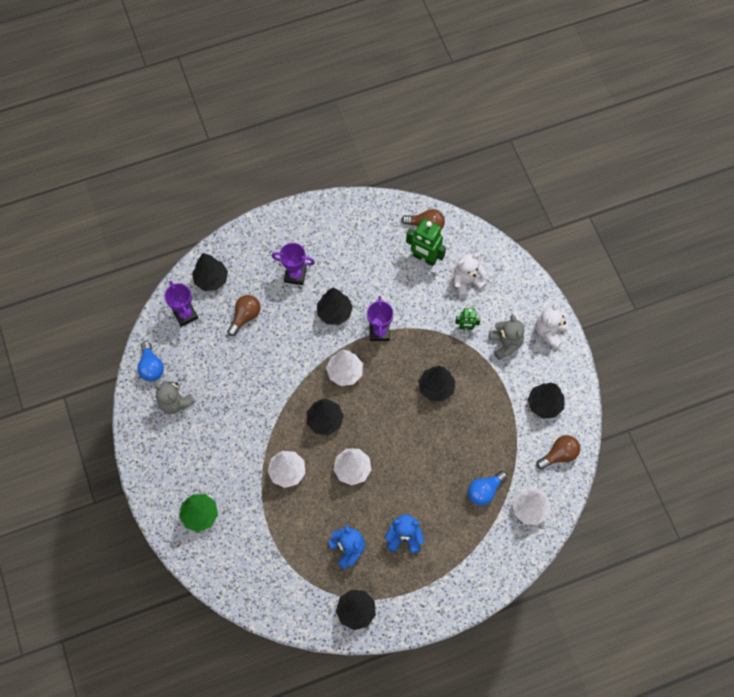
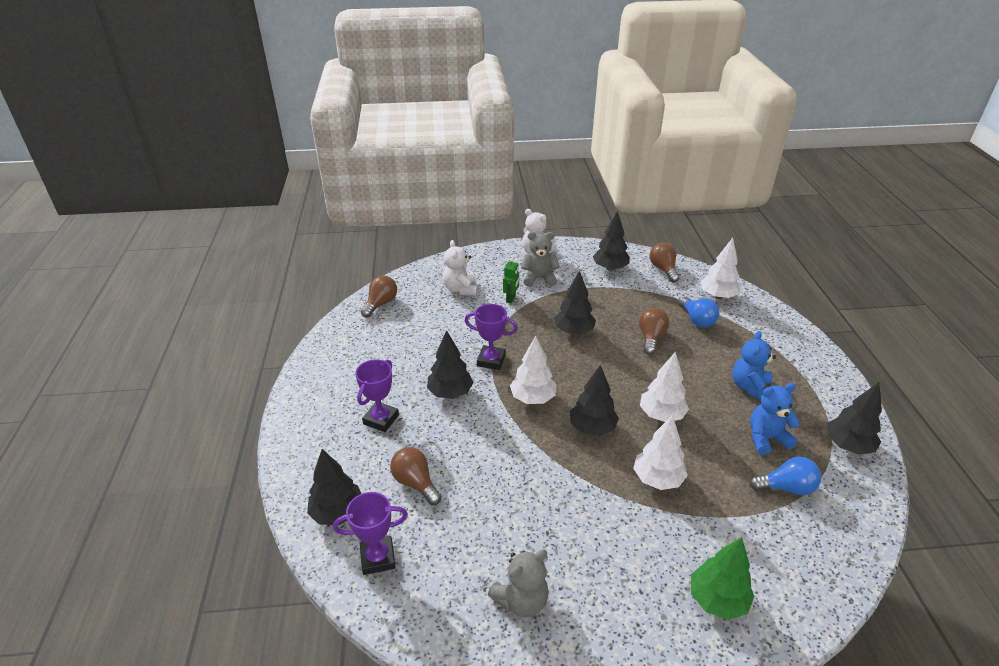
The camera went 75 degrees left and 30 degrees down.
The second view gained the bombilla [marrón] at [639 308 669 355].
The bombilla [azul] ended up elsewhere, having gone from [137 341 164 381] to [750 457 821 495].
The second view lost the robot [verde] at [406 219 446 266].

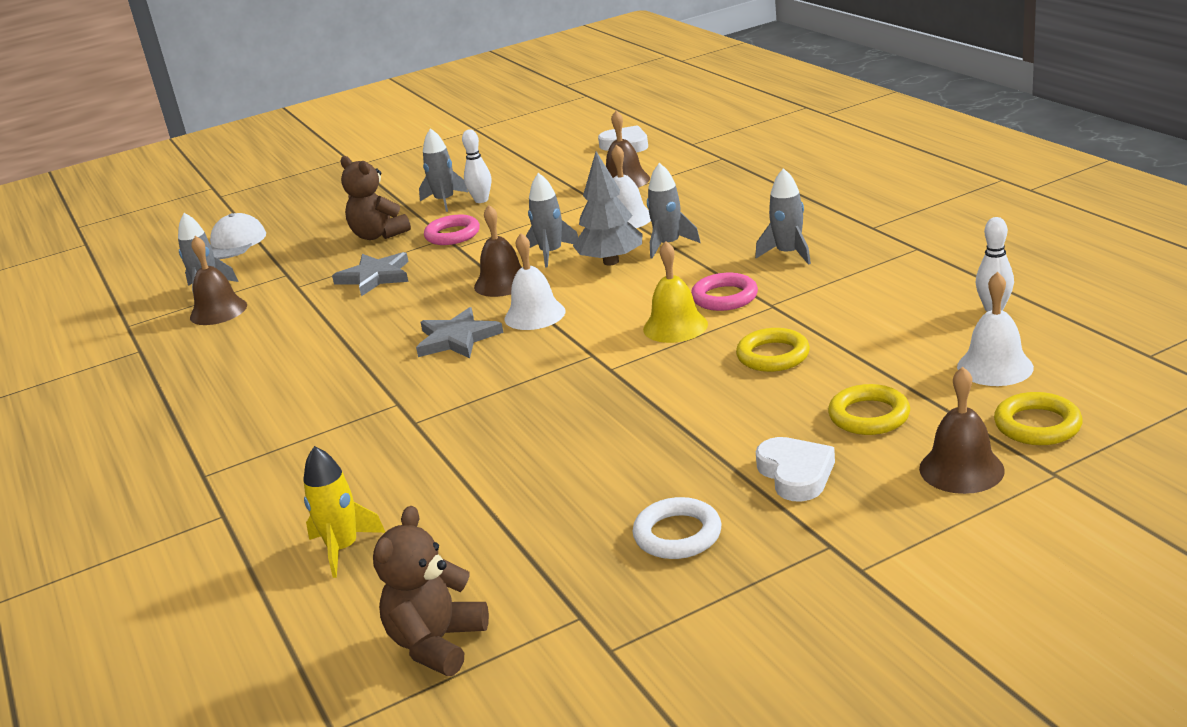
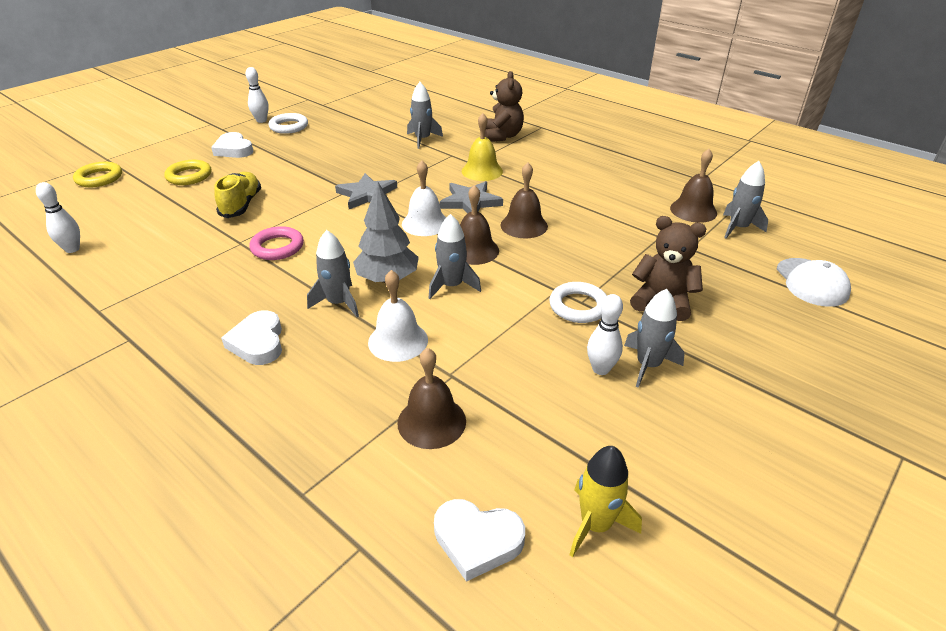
The camera went 155 degrees right and 10 degrees up.
Where the anillo [amarillo] stood at [736 328 810 372], the zapato [amarillo] came to stand at [214 172 261 218].
The second view gained the corazón [blanco] at [221 310 282 365].
The second view gained the bolo [blanco] at [245 67 269 123].
The estrella [gris] ended up elsewhere, having gone from [332 252 409 296] to [335 173 397 209].
The cohete [gris] ended up elsewhere, having gone from [755 168 811 265] to [407 82 443 149].
The campana [amarillo] ended up elsewhere, having gone from [643 241 708 343] to [462 113 503 181].
The osito [marrón] ended up elsewhere, having gone from [373 506 489 676] to [485 71 524 142].
The campana [marrón] ended up elsewhere, having gone from [919 367 1005 494] to [501 162 548 238].
What was the anillo [rosa] at [424 215 480 245] turned into the anillo [blanco] at [549 282 607 323].
The cohete [amarillo] ended up elsewhere, having gone from [303 446 385 578] to [570 446 642 557].
The second view lost the campana [blanco] at [957 272 1034 386].

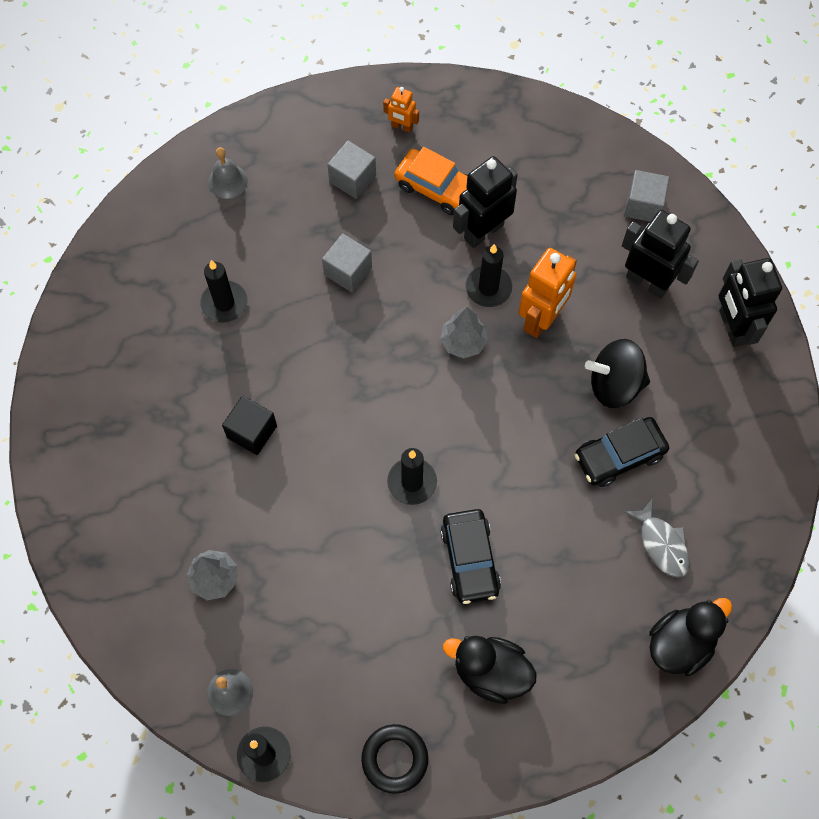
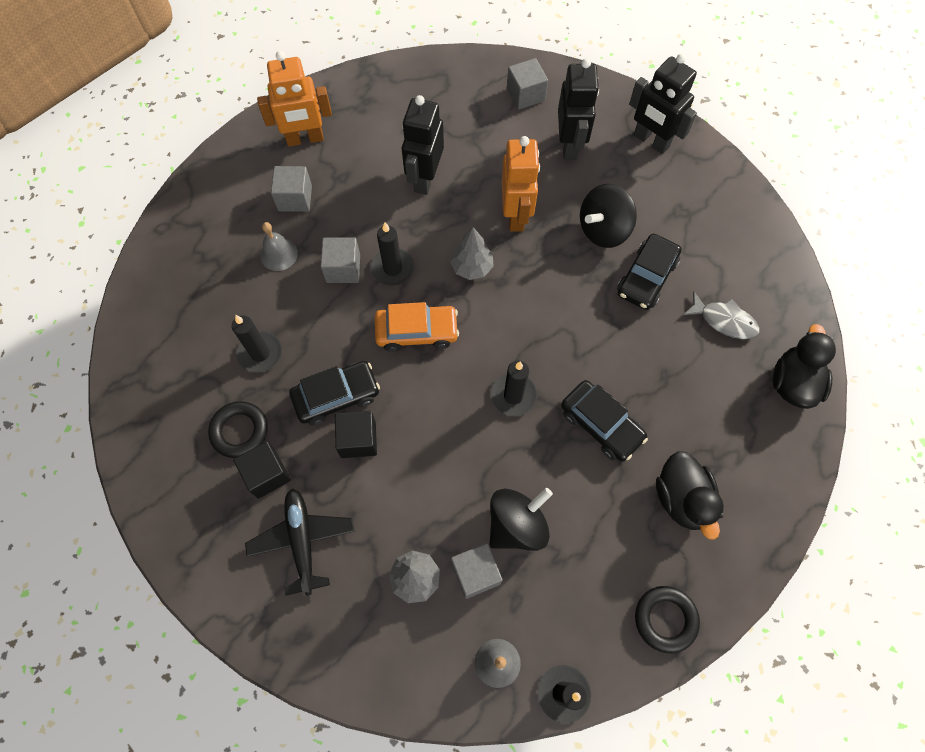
The camera went 35 degrees left and 0 degrees up.
The second view gained the anillo [negro] at [208 401 268 458].
The second view gained the cubo [negro] at [233 441 291 499].
The second view gained the avión [negro] at [245 489 355 596].
The size of the robot [naranja] at [383 87 419 133] changed by a factor of 1.93.
The campana [gris] ended up elsewhere, having gone from [208 147 248 199] to [260 222 298 271].
The second view gained the coche [negro] at [289 361 380 425].
The vela [negro] ended up elsewhere, having gone from [466 244 512 307] to [371 223 414 286].
The coche [naranja] ended up elsewhere, having gone from [394 147 468 215] to [375 302 459 352].
The second view gained the cubo [gris] at [451 543 502 599].
The second view gained the peonza [negro] at [490 488 553 551].
The robot [negro] at [622 210 699 298] ended up facing another way, 90 degrees clockwise from before.
The pato [negro] at [443 636 537 704] ended up facing another way, 90 degrees counterclockwise from before.

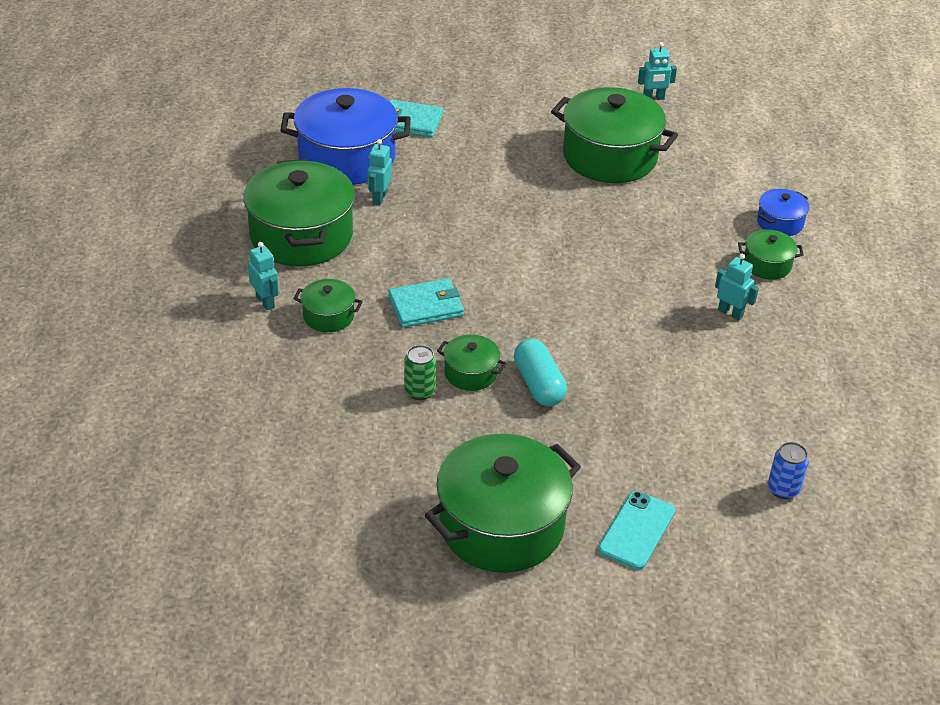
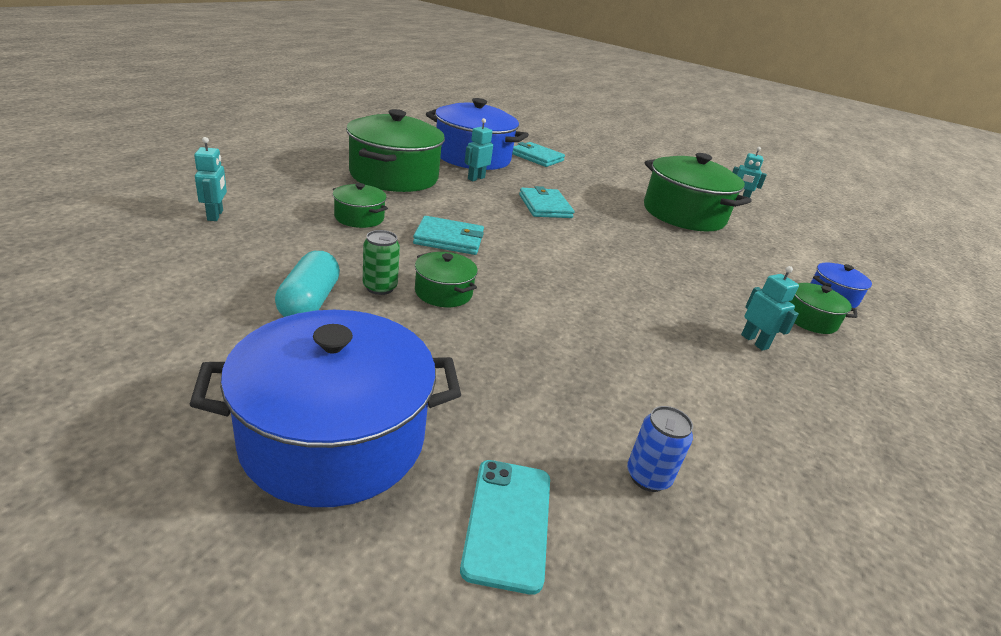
The camera went 20 degrees right and 10 degrees down.
What was the olla [verde] at [425 434 581 573] turned into the olla [azul] at [189 310 461 507].
The robot [turquesa] ended up elsewhere, having gone from [248 242 279 310] to [194 137 227 221].
The cápsula [turquesa] ended up elsewhere, having gone from [514 339 567 406] to [275 251 340 317].
The móvil [turquesa] at [598 491 675 570] ended up facing another way, 45 degrees counterclockwise from before.
The second view gained the cartera [turquesa] at [519 186 574 218].
The lata [azul] ended up elsewhere, having gone from [768 442 809 499] to [627 406 693 492].

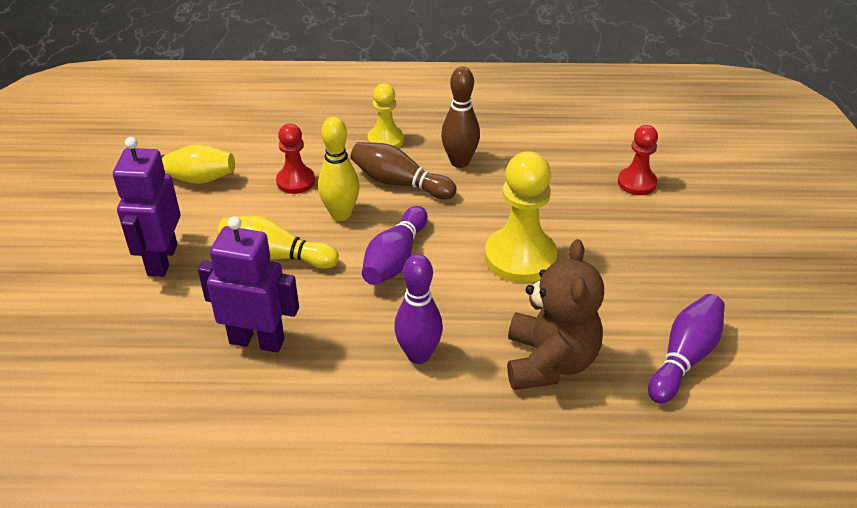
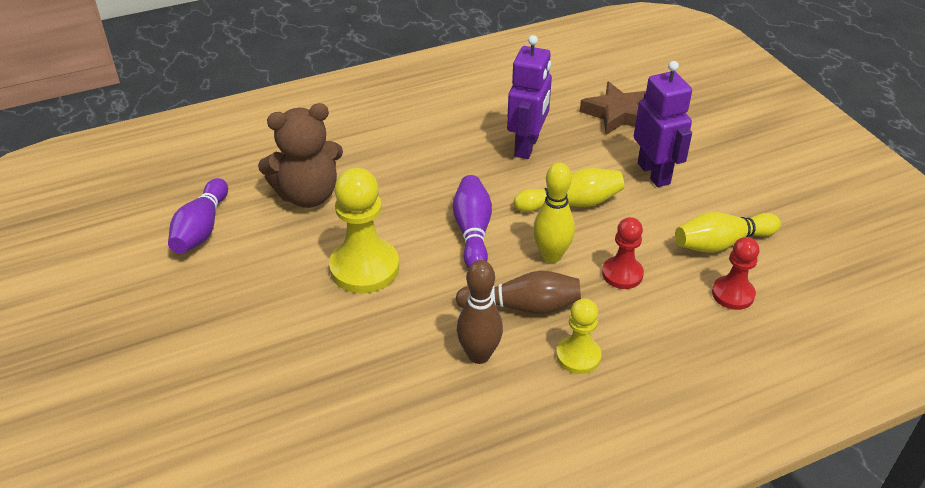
The camera went 155 degrees right and 0 degrees up.
The osito [marrón] at [507 239 604 390] ended up facing another way, 90 degrees counterclockwise from before.
The robot [morado] at [198 216 299 353] ended up facing another way, 60 degrees counterclockwise from before.
The second view gained the estrella [marrón] at [580 82 646 135].
The peón [rojo] ended up elsewhere, having gone from [618 125 658 195] to [712 237 759 310].
The second view lost the bolo [morado] at [394 254 443 364].

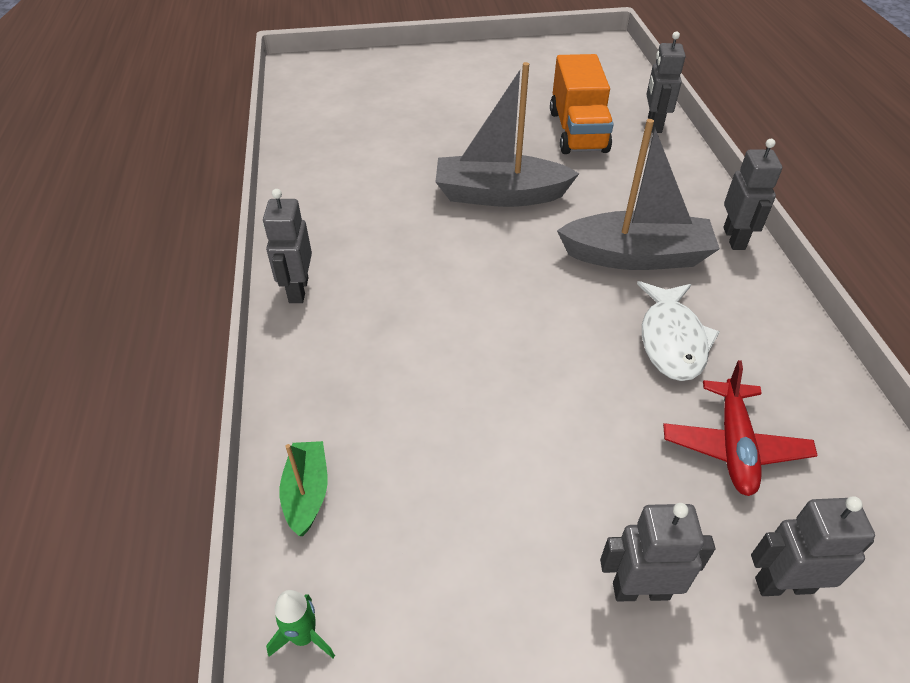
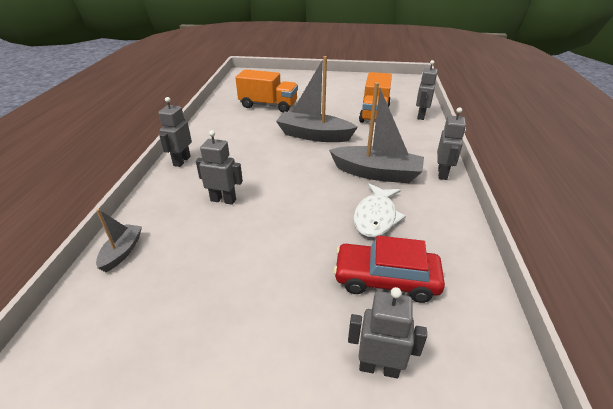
The camera went 15 degrees right and 10 degrees down.
What was the barco [verde] at [279 441 327 536] turned into the barco [gris] at [96 209 142 272].
The robot [gris] ended up elsewhere, having gone from [600 503 715 602] to [196 130 243 205].
The second view gained the camión [naranja] at [235 69 298 113].
Where the avión [rojo] stood at [663 360 818 496], the coche [rojo] came to stand at [334 236 445 303].
The second view lost the cohete [verde] at [266 590 335 658].

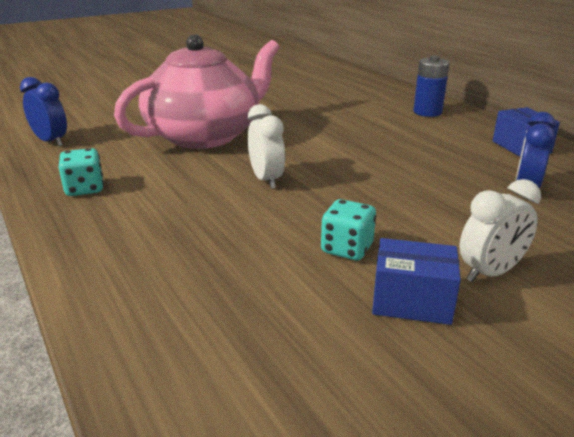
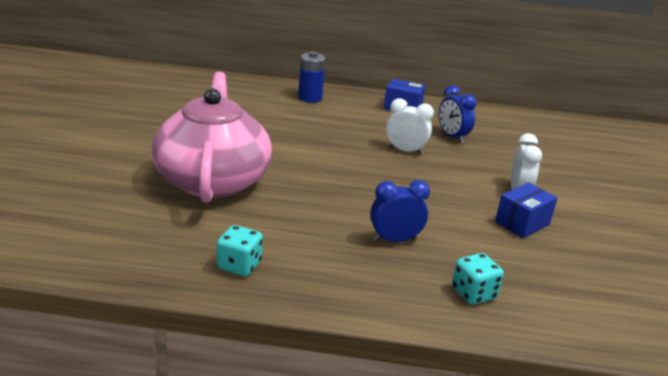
The camera went 55 degrees left and 0 degrees up.
The despertador [azul] ended up elsewhere, having gone from [20 77 67 146] to [370 180 430 242].
The despertador [blanco] ended up elsewhere, having gone from [248 104 285 189] to [386 98 434 155].
The dado [turquesa] ended up elsewhere, having gone from [321 199 376 260] to [452 253 504 305].

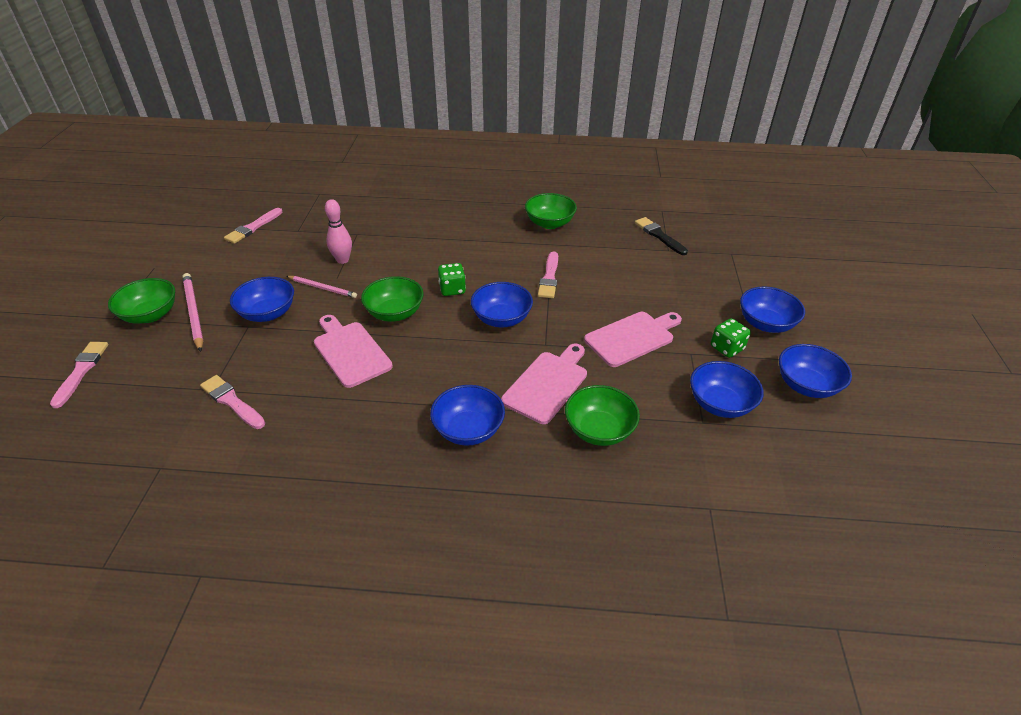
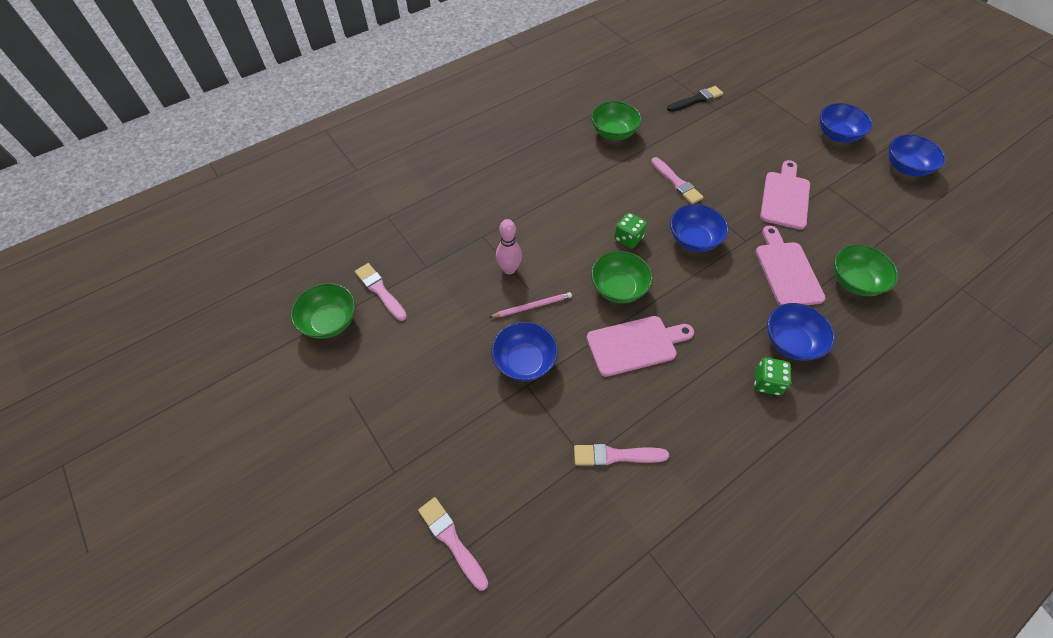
The camera went 40 degrees left and 15 degrees up.
The cuenco [verde] ended up elsewhere, having gone from [108 278 175 324] to [290 283 355 339].
The pincel [rosa] at [224 208 283 244] ended up facing another way, 150 degrees clockwise from before.
The tabla de cortar [rosa] at [314 315 393 388] ended up facing another way, 150 degrees clockwise from before.
The pincel [negro] at [635 217 688 255] ended up facing another way, 135 degrees clockwise from before.
The dado [verde] ended up elsewhere, having gone from [711 318 751 358] to [754 357 791 395].
The second view lost the lápiz [rosa] at [183 273 204 352].
The second view lost the cuenco [azul] at [690 361 764 418].

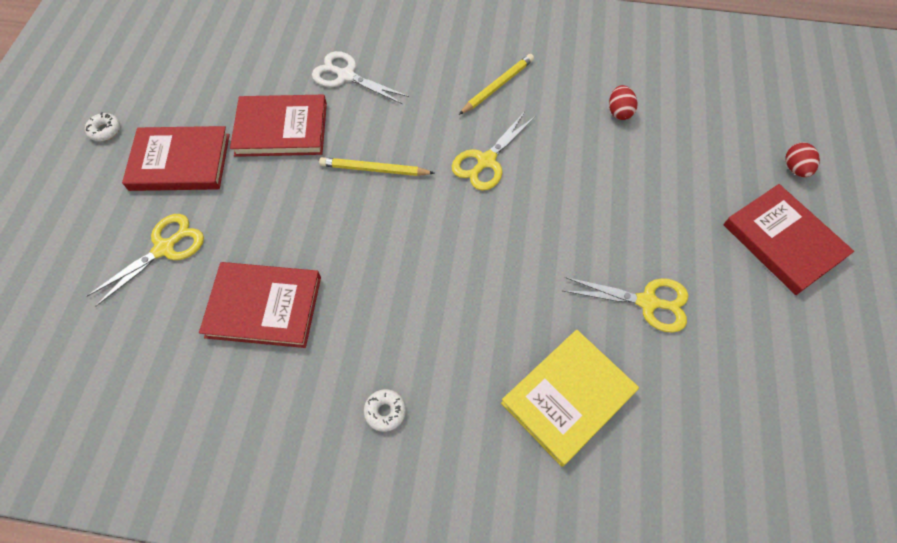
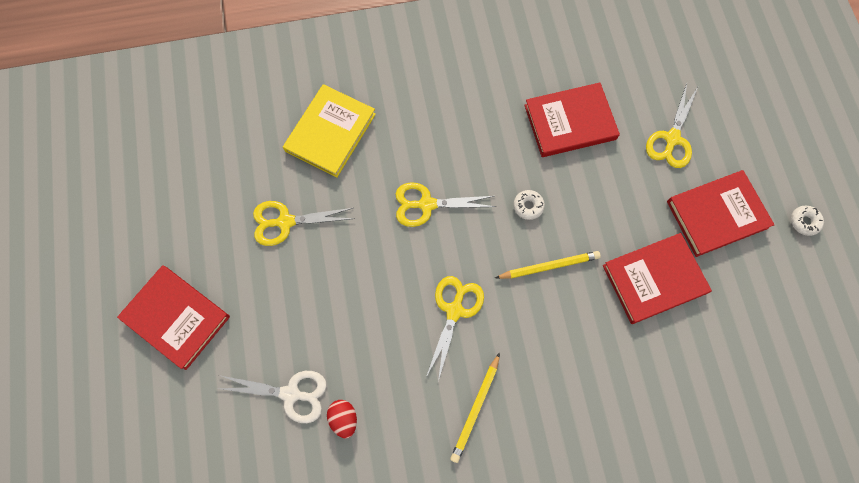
The camera went 160 degrees right and 10 degrees up.
The tijeras [blanco] ended up elsewhere, having gone from [312 51 409 104] to [217 371 327 423].
The second view gained the tijeras [amarillo] at [395 182 496 227].
The rosquilla [blanco] ended up elsewhere, having gone from [364 389 406 432] to [513 190 545 220].
The second view lost the huevo [rojo] at [786 142 820 177].

